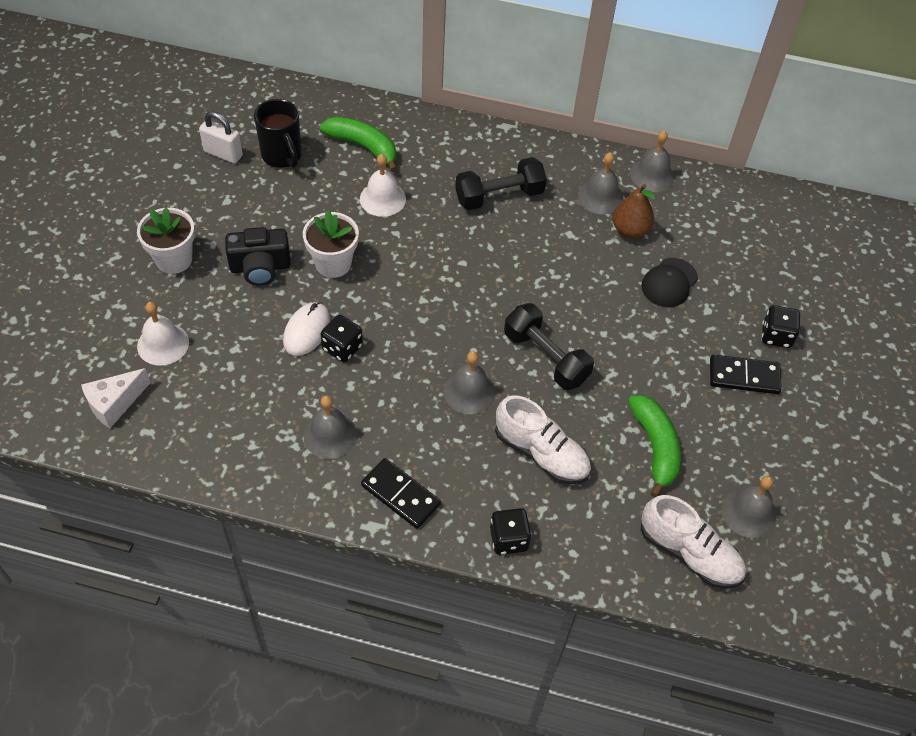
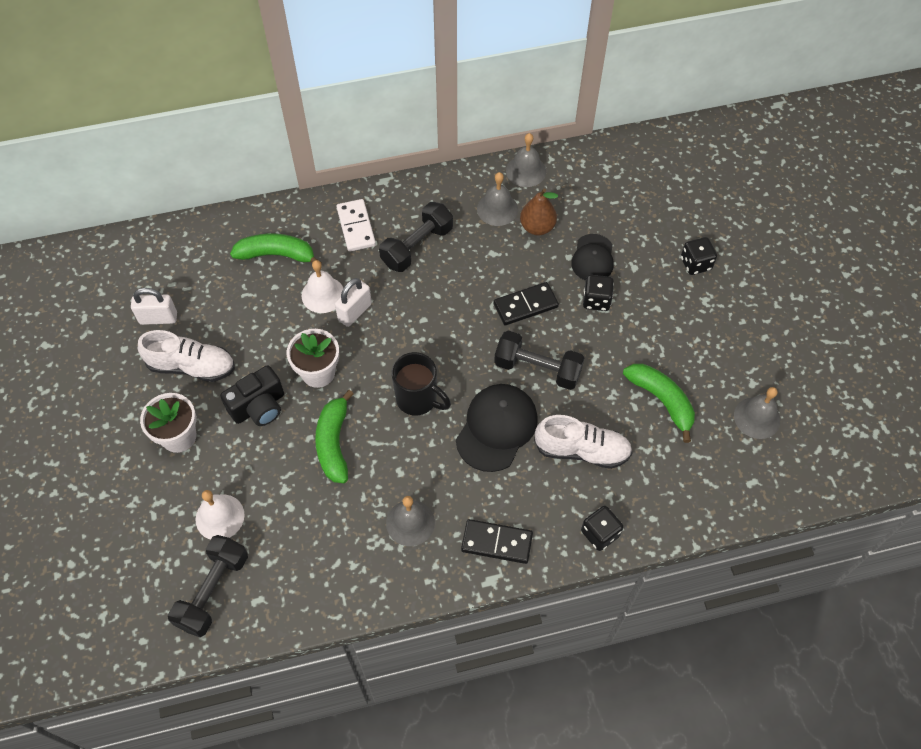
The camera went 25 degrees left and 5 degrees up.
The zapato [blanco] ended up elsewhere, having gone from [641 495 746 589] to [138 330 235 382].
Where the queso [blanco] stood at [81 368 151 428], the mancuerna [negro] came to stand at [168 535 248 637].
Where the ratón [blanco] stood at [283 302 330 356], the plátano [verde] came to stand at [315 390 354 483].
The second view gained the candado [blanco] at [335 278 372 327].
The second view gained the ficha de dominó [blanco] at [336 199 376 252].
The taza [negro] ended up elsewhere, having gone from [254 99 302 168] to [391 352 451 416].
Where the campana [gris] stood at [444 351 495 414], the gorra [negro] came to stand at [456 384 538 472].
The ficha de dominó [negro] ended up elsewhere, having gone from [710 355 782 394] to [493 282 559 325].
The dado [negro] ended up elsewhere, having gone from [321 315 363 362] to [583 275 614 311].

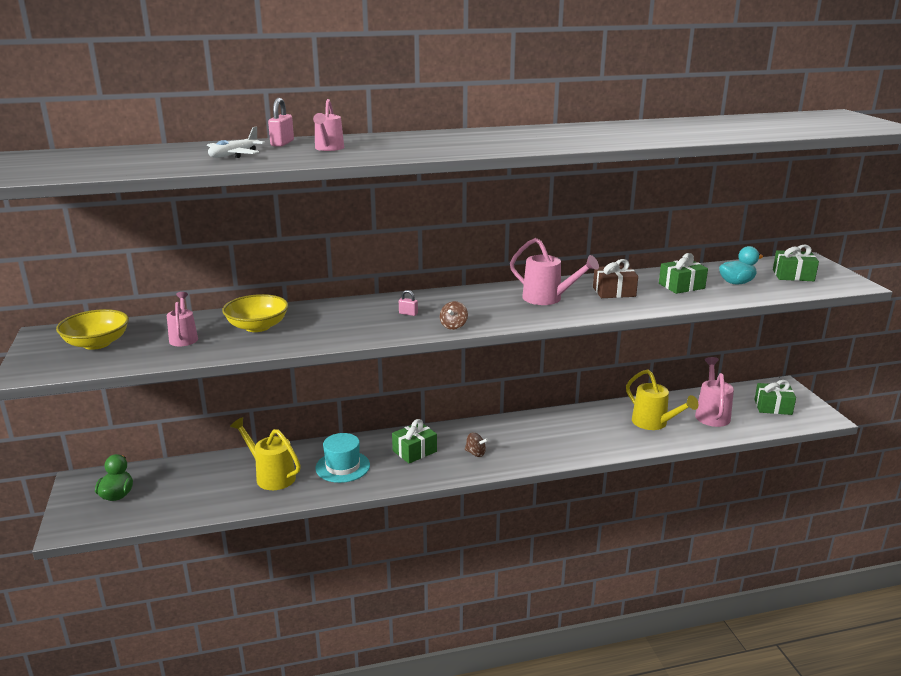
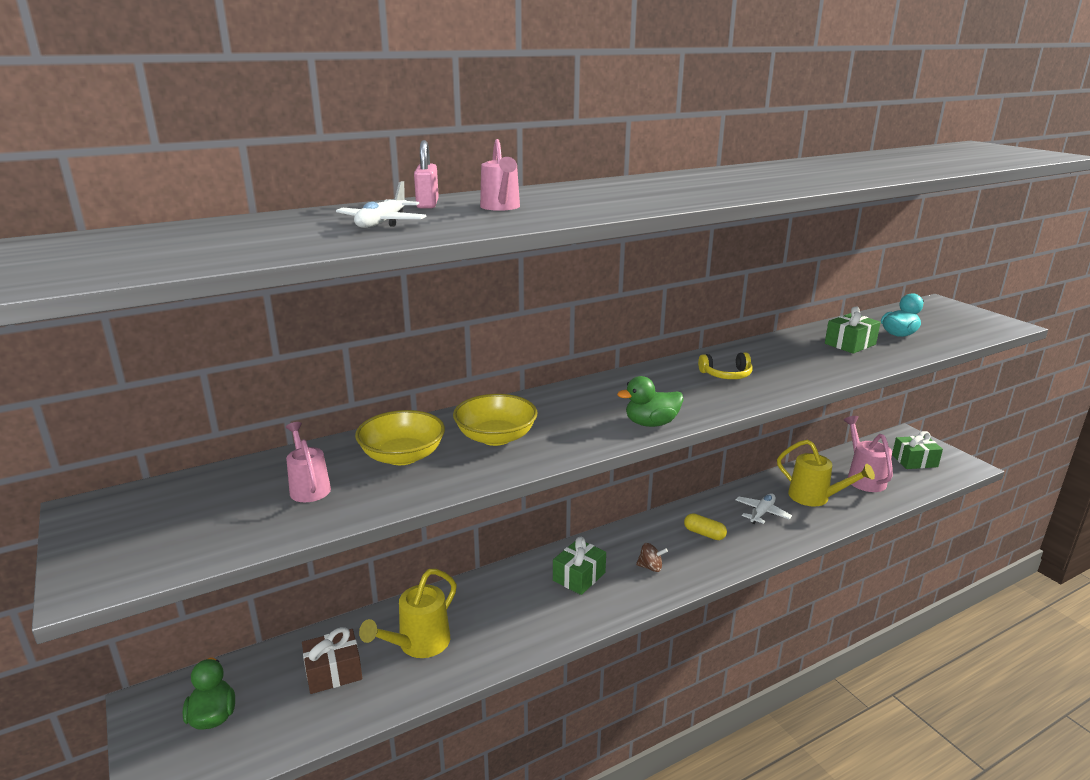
The camera went 15 degrees left and 0 degrees up.
The regalo [marrón] ended up elsewhere, having gone from [593 259 638 298] to [302 627 362 694].
The regadera [amarillo] at [230 417 301 490] ended up facing another way, 75 degrees counterclockwise from before.
The cuenco [amarillo] ended up elsewhere, having gone from [56 309 129 350] to [453 394 537 446].
Where the peonza [marrón] stood at [440 301 468 330], the pato [verde] came to stand at [617 376 684 427].
The second view gained the cápsula [amarillo] at [684 513 727 540].
Where the regadera [rosa] stood at [510 238 599 305], the auriculares [amarillo] came to stand at [698 352 753 379].
The second view gained the avión [blanco] at [736 493 792 524].
The second view lost the sombrero [turquesa] at [315 433 370 483].
The second view lost the candado [rosa] at [399 290 418 316].
The second view lost the regalo [verde] at [773 244 819 281].

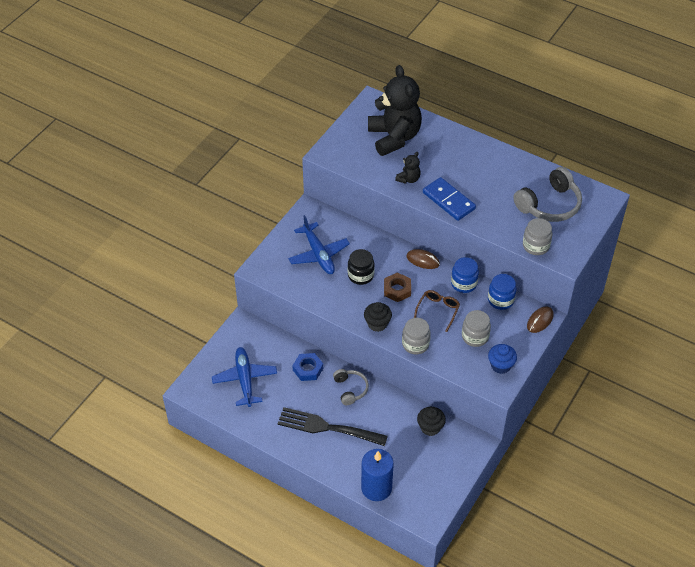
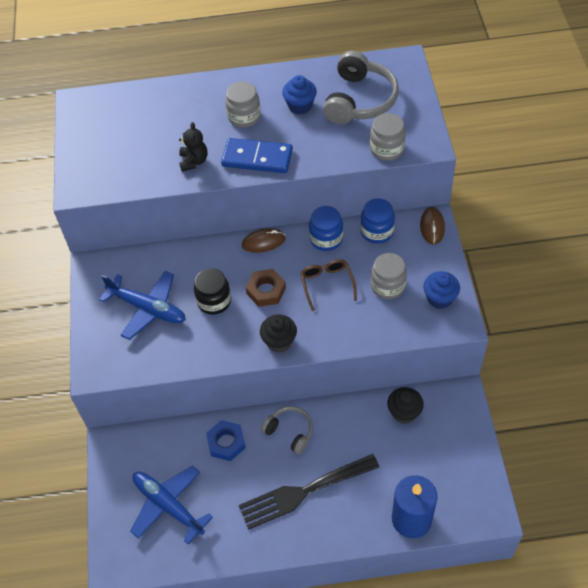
The camera went 35 degrees left and 5 degrees up.
The tarro [gris] ended up elsewhere, having gone from [402 318 431 354] to [225 81 261 128].
The second view gained the magdalena [azul] at [282 75 317 114].
The second view lost the osito [negro] at [368 65 422 156].

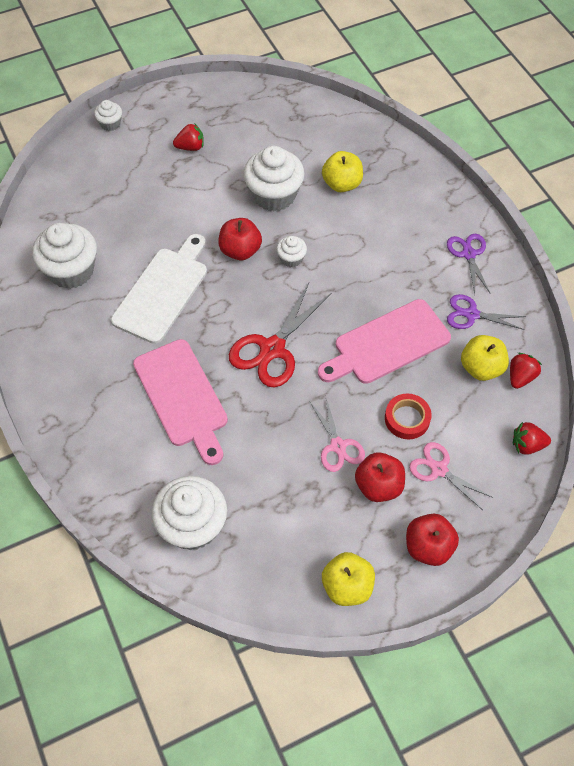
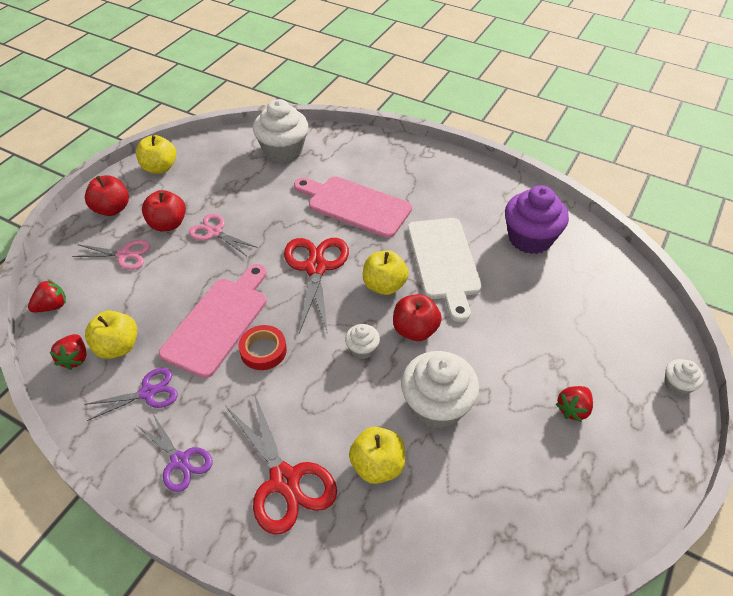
The camera went 145 degrees right and 10 degrees down.
The second view gained the tijeras [rojo] at [226 393 337 535].
The cinta adhesiva [rojo] ended up elsewhere, having gone from [385 393 432 439] to [239 325 287 370].
The second view gained the manzana [amarillo] at [363 250 409 295].
What was the magdalena [blanco] at [32 223 97 289] turned into the magdalena [morado] at [505 185 569 254].

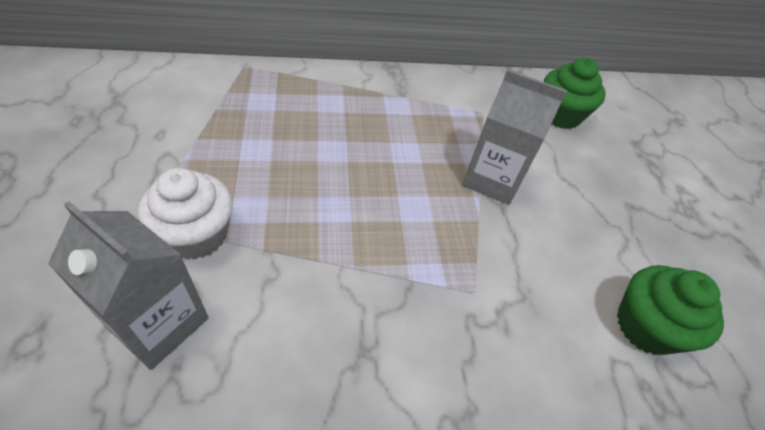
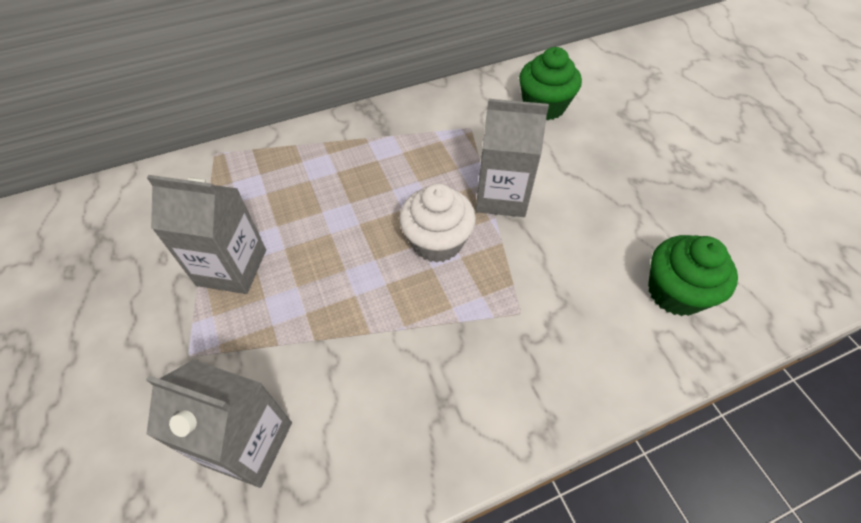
The camera went 10 degrees left and 5 degrees up.
The second view gained the cartón de leche [gris] at [147 175 266 294].
The magdalena [blanco] ended up elsewhere, having gone from [138 168 233 259] to [399 184 476 263].

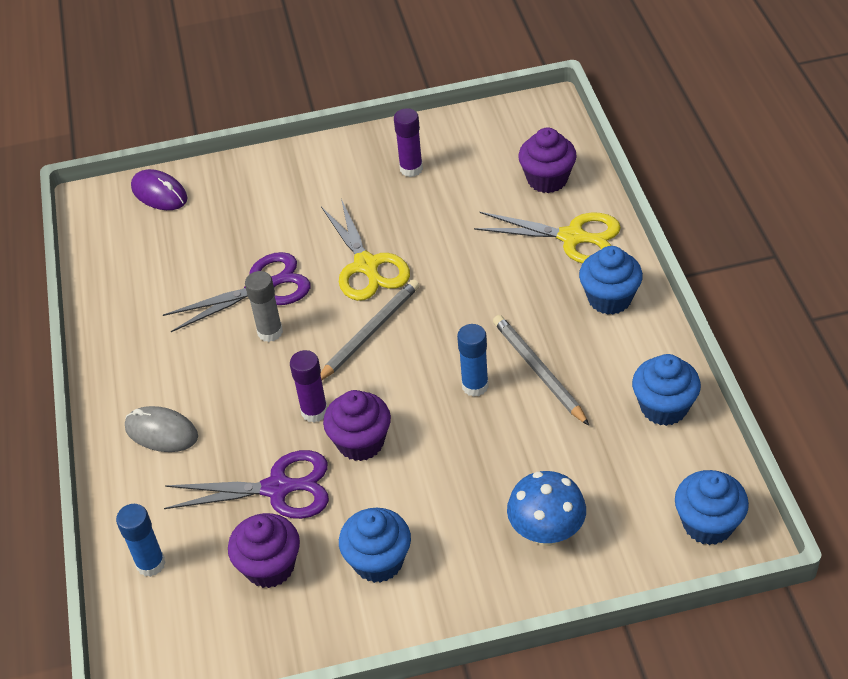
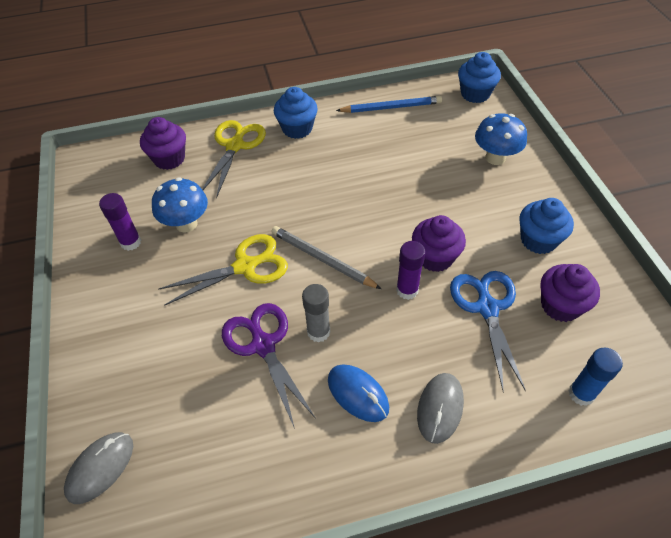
The camera went 95 degrees left and 5 degrees up.
What was the ratón [morado] at [131 169 188 210] turned into the ratón [gris] at [64 432 133 504].
The second view gained the seta [azul] at [152 177 208 233].
The second view gained the ratón [azul] at [328 364 389 422].
Where the magdalena [azul] stood at [632 354 701 426], the lápiz [azul] came to stand at [336 96 442 113].
What was the tijeras [morado] at [164 450 329 519] turned into the tijeras [azul] at [450 271 526 392].
The second view lost the barra de pegamento [azul] at [457 324 489 397].
The second view lost the lápiz [gris] at [493 315 589 426].

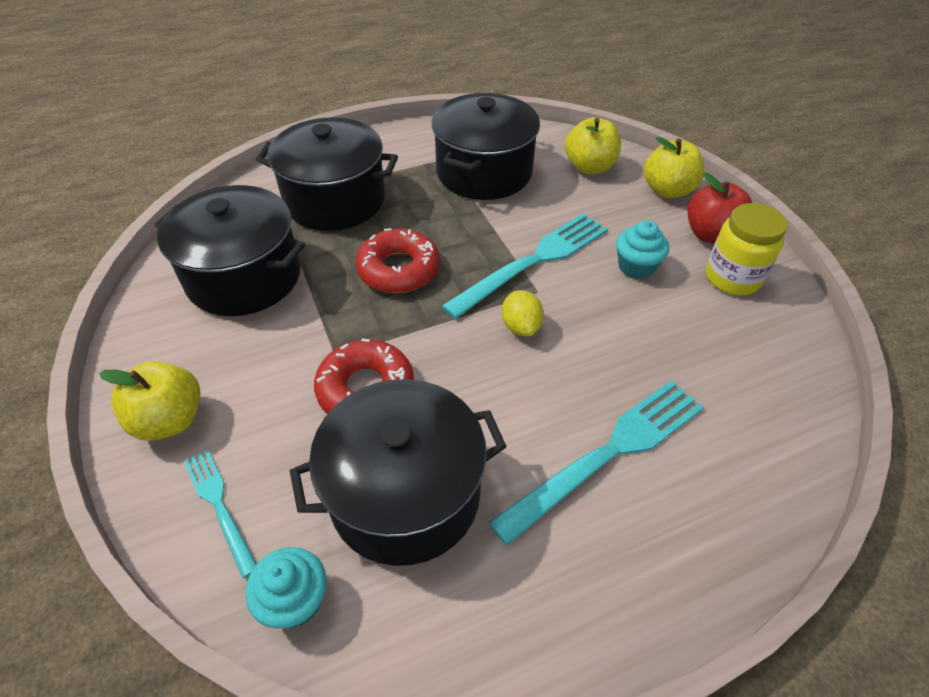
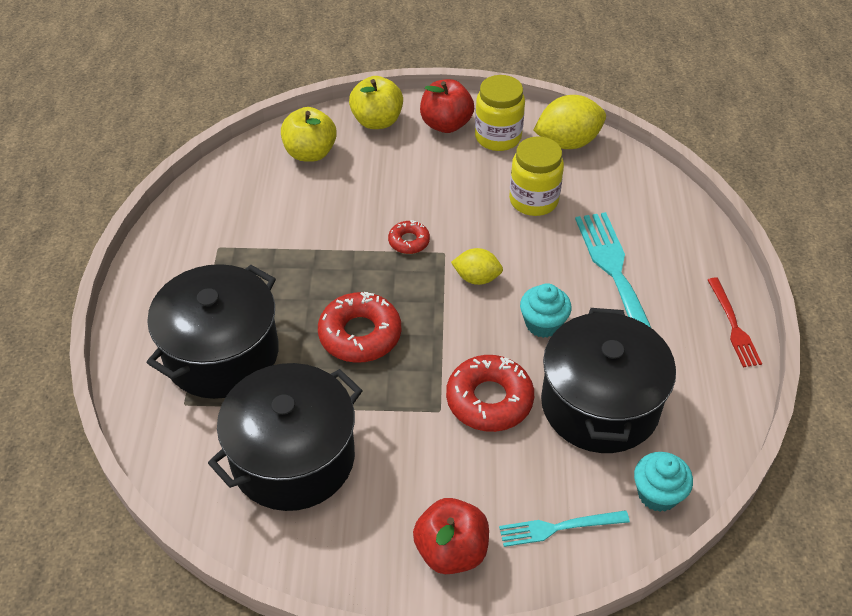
The camera went 65 degrees left and 0 degrees up.
Where the tenedor [turquesa] stood at [442 213 608 319], the rosquilla [rojo] came to stand at [388 220 430 254].
What was the manzana [amarillo] at [99 361 201 441] turned into the manzana [rojo] at [413 498 489 574].
The second view gained the tarro [amarillo] at [509 136 564 216].
The magdalena [turquesa] ended up elsewhere, having gone from [616 220 669 279] to [520 283 572 338].
The second view gained the limón [amarillo] at [533 95 606 149].
The second view gained the tenedor [rojo] at [708 278 762 367].
The second view lost the olla [negro] at [432 93 540 200].

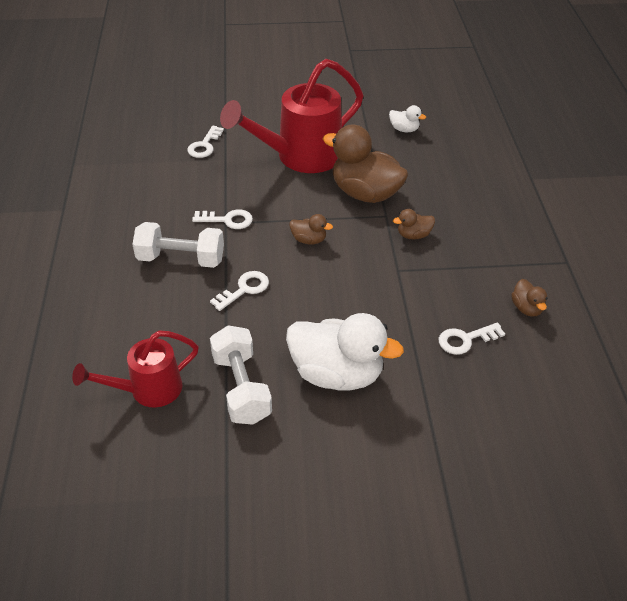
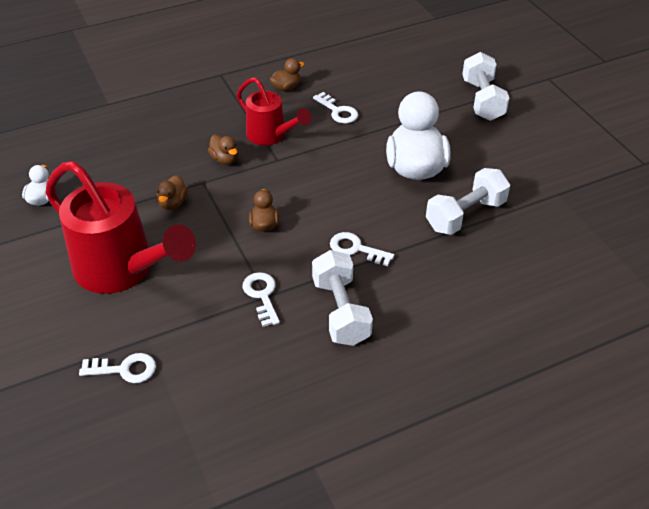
The camera went 110 degrees left and 0 degrees up.
The size of the pato [marrón] at [323 125 409 203] changed by a factor of 0.45.
The regadera [rojo] ended up elsewhere, having gone from [72 331 199 408] to [237 77 311 146].
The second view gained the mancuerna [blanco] at [462 52 509 121].

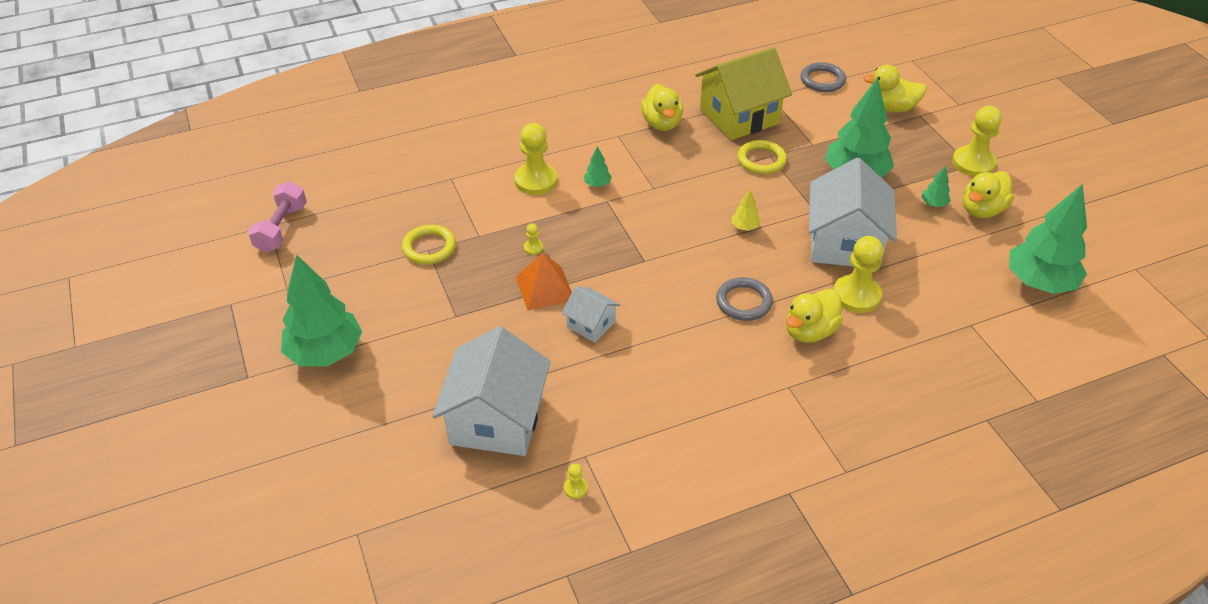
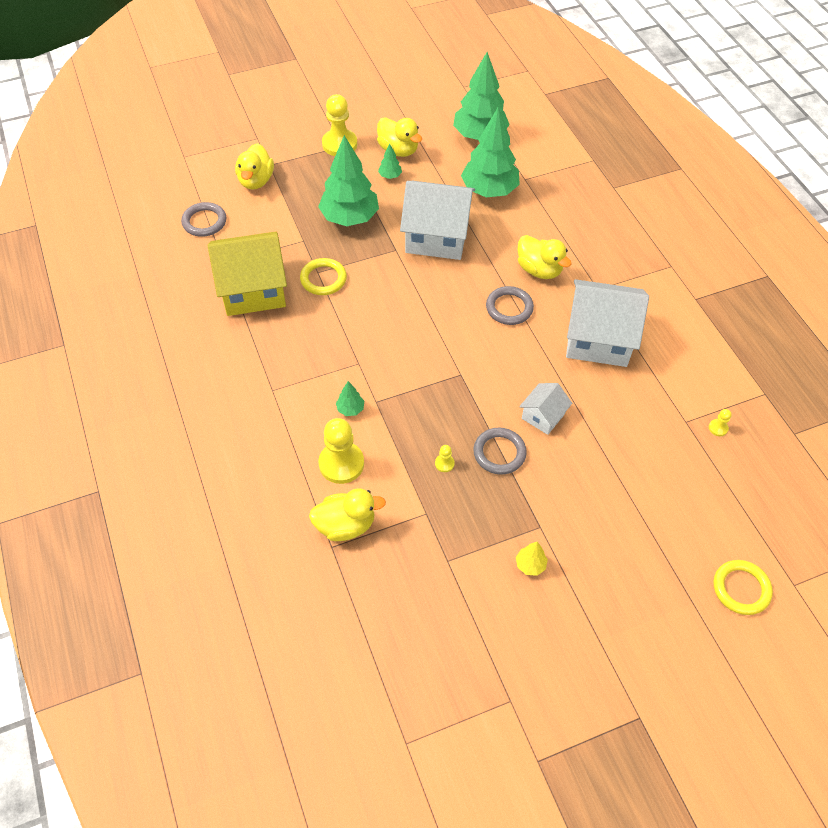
The camera went 90 degrees left and 10 degrees up.
The casa [amarillo] at [695 47 792 140] ended up facing another way, 75 degrees counterclockwise from before.
The pato [amarillo] ended up elsewhere, having gone from [641 84 683 131] to [309 488 386 541].
The árbol [verde] ended up elsewhere, having gone from [281 255 362 366] to [461 108 520 197].
Where the pirámide [naranja] stood at [516 253 572 311], the anillo [gris] came to stand at [473 428 527 475].
The árbol [amarillo] ended up elsewhere, having gone from [732 190 761 231] to [516 542 548 576].
The casa [blanco] ended up elsewhere, having gone from [432 326 551 456] to [566 279 649 367].
The anillo [amarillo] ended up elsewhere, having gone from [402 225 456 265] to [714 560 773 615].
The second view lost the mancuerna [rosa] at [248 181 307 252].
The second view lost the peón [amarillo] at [834 236 883 313].

